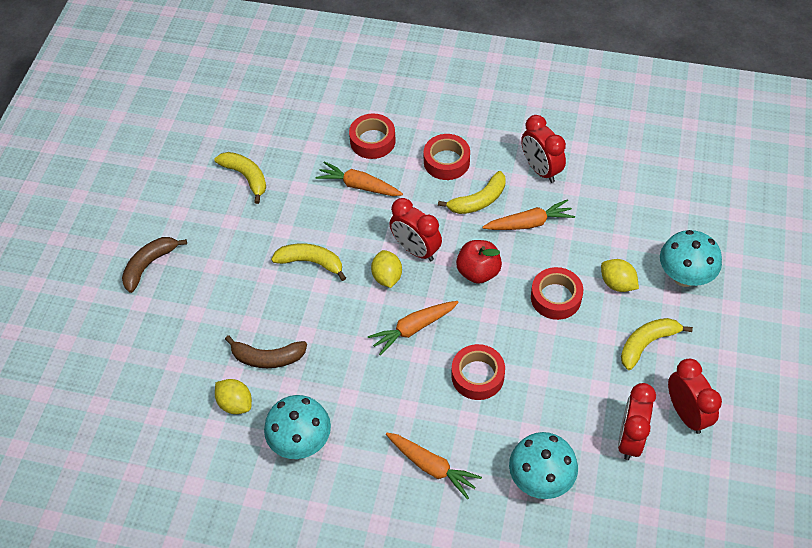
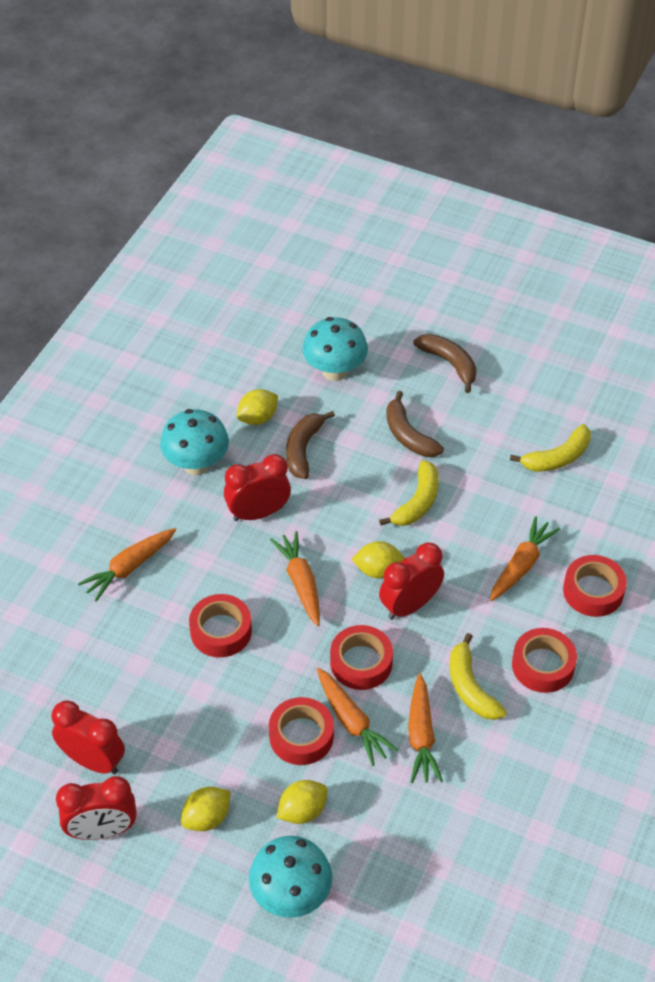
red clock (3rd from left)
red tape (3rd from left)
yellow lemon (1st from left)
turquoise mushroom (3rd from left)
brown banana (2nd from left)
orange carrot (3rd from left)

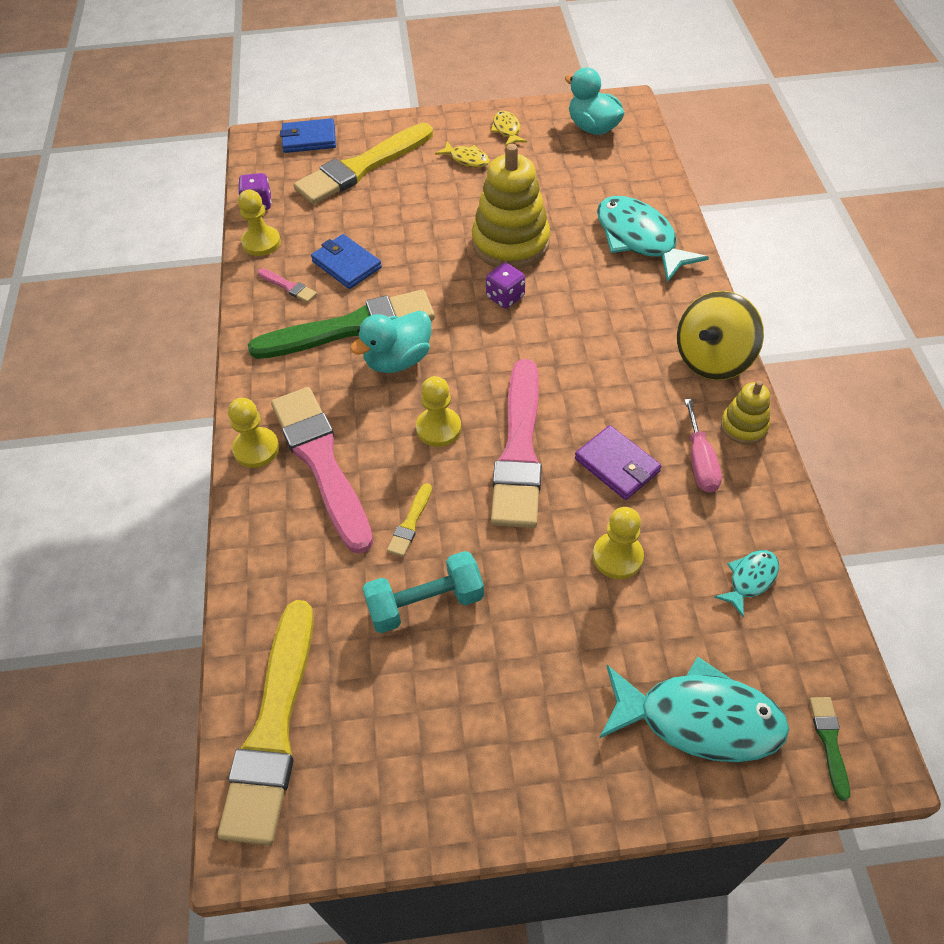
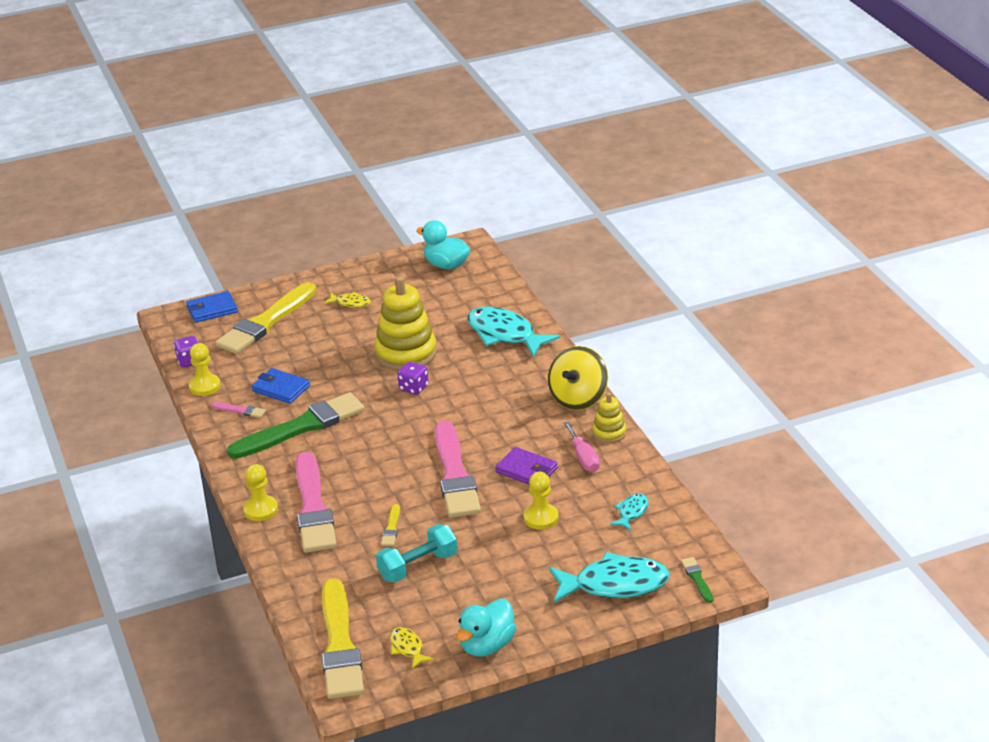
yellow fish (2nd from left)
turquoise duck (2nd from left)
yellow pawn (3rd from left in the first image)
pink brush (2nd from left)

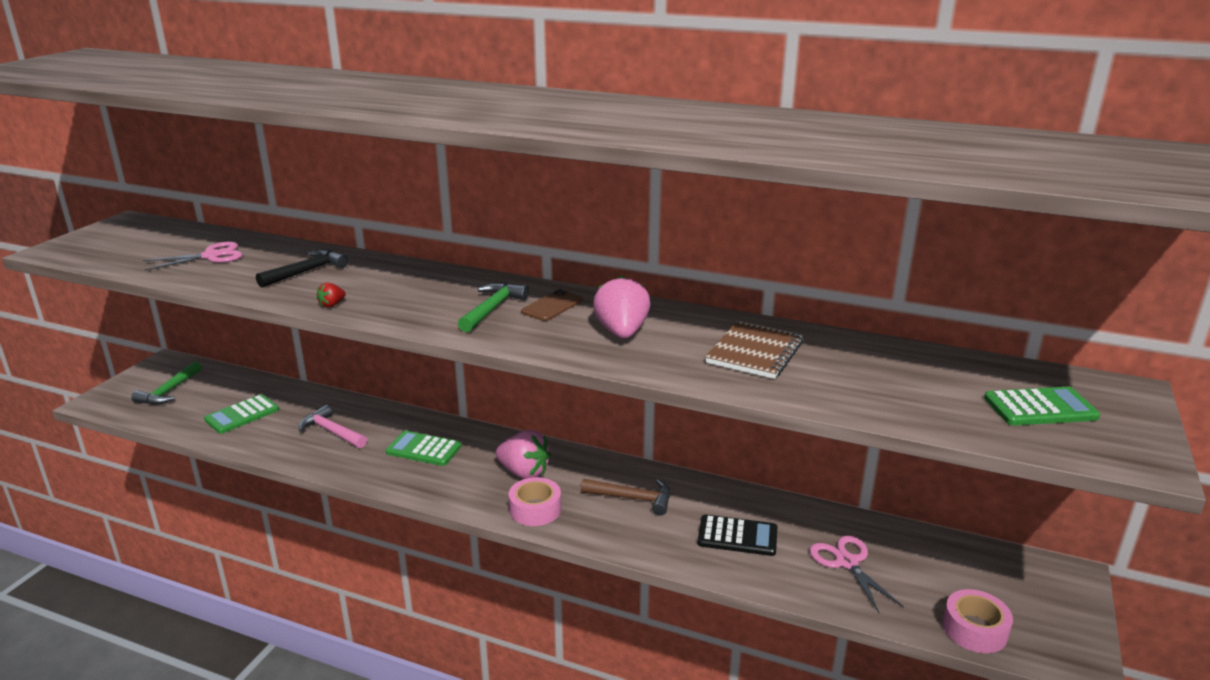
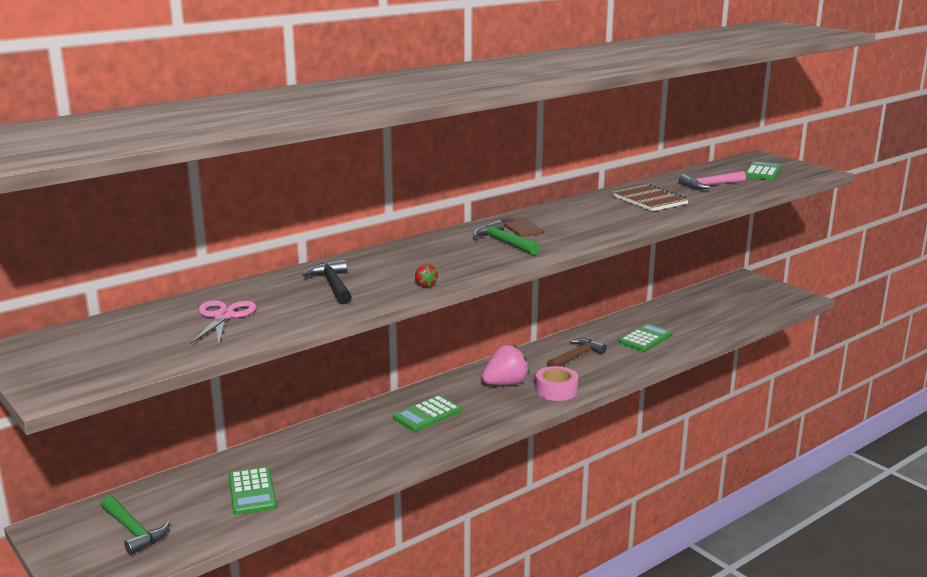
pink strawberry (2nd from left in the first image)
pink hammer
green calculator (3rd from left)
pink scissors (2nd from left in the first image)
pink tape (2nd from left in the first image)

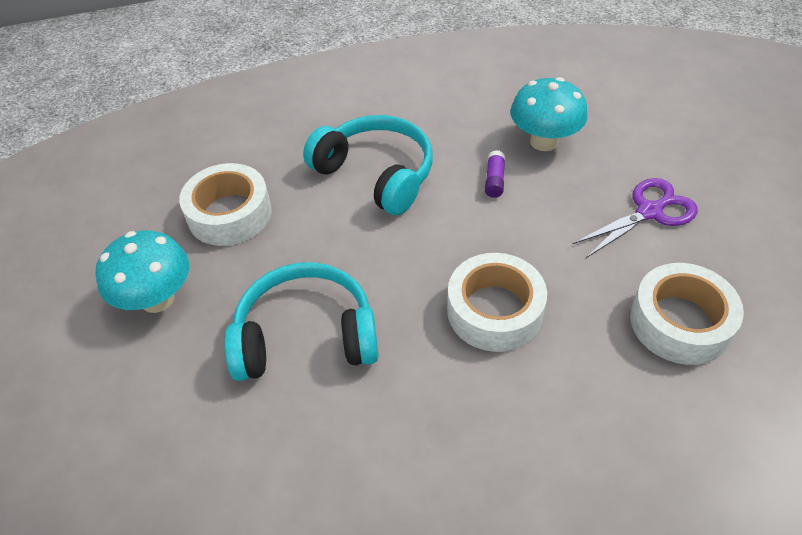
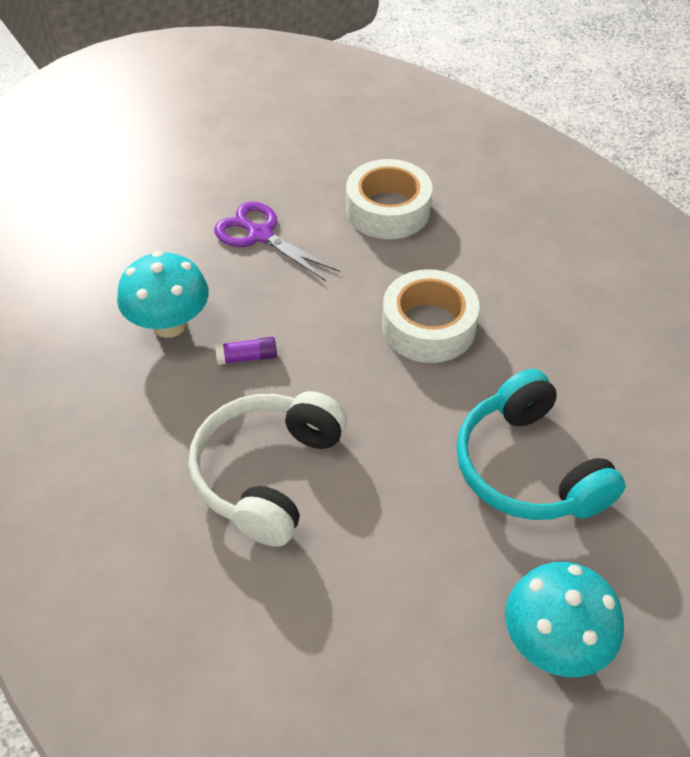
white headphones
white tape (1st from left in the first image)

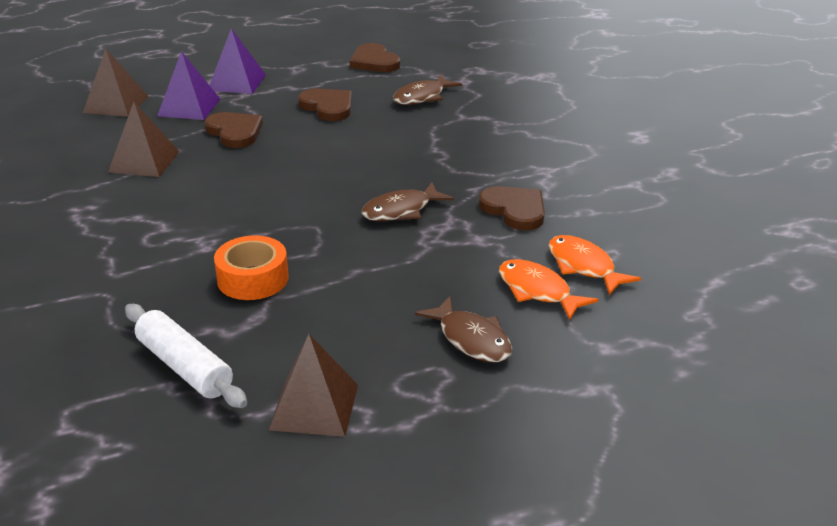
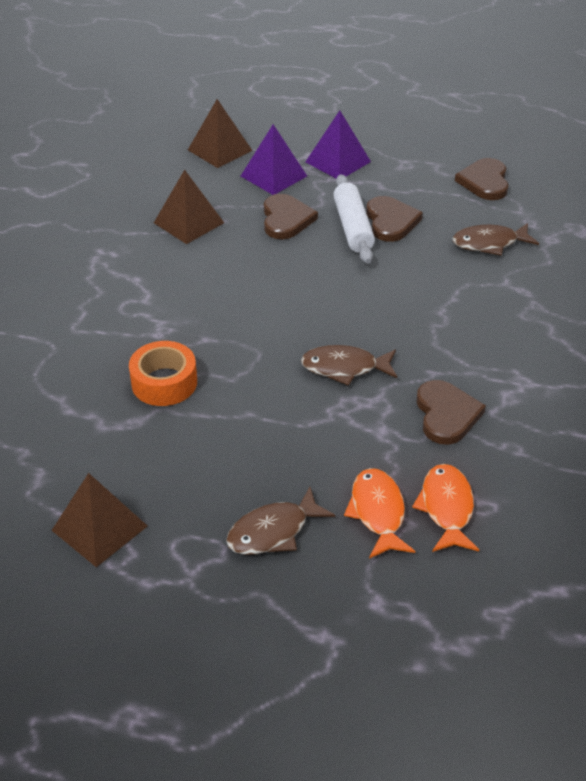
brown fish (1st from left)
white rolling pin

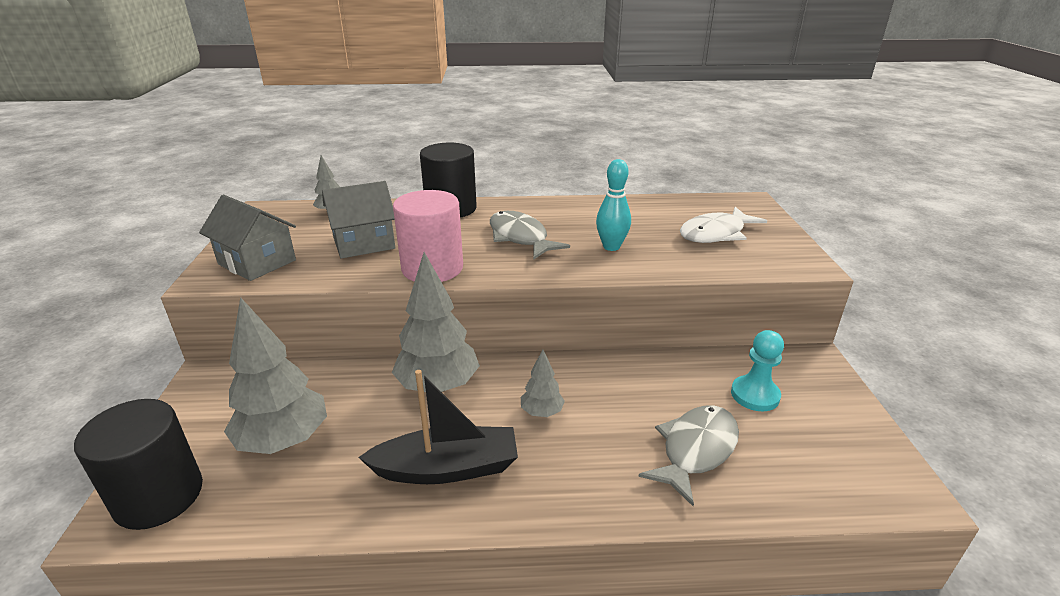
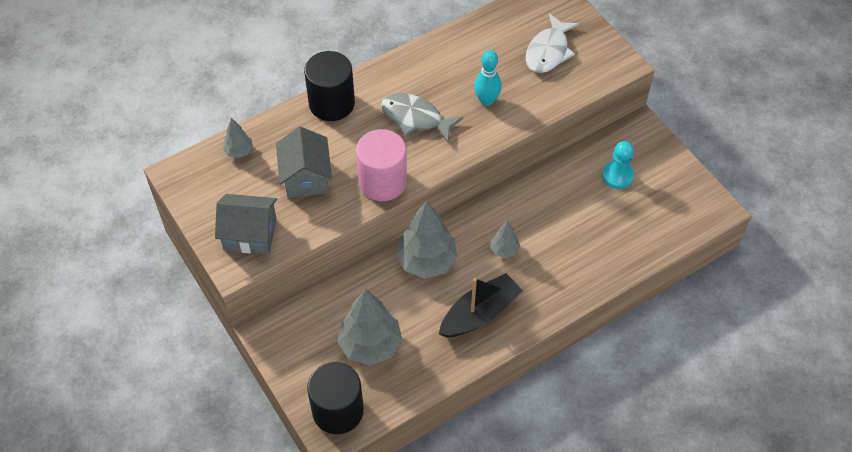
grey house (2nd from left)
grey fish (2nd from left in the first image)

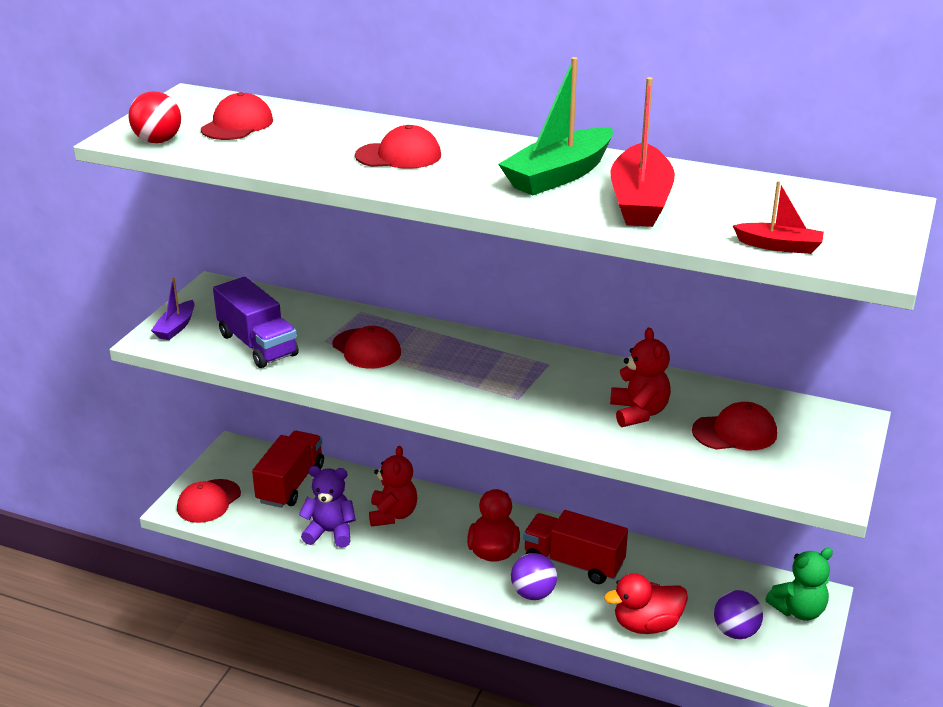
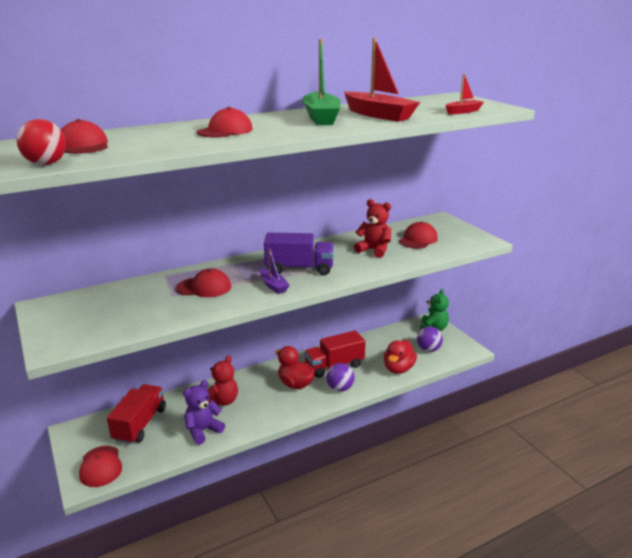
purple truck
purple boat
red truck (1st from left)
red teddy bear (1st from left)

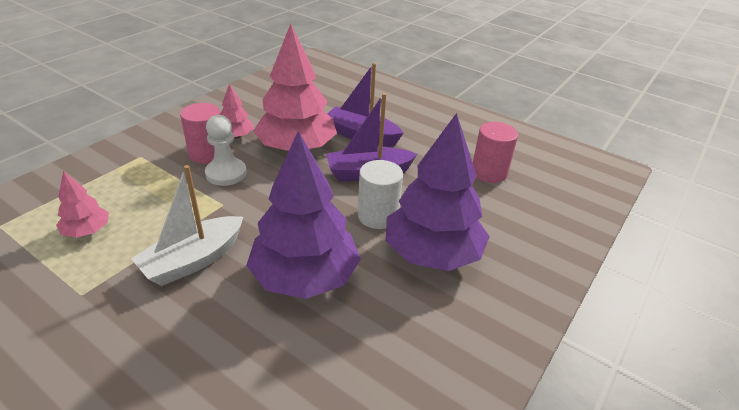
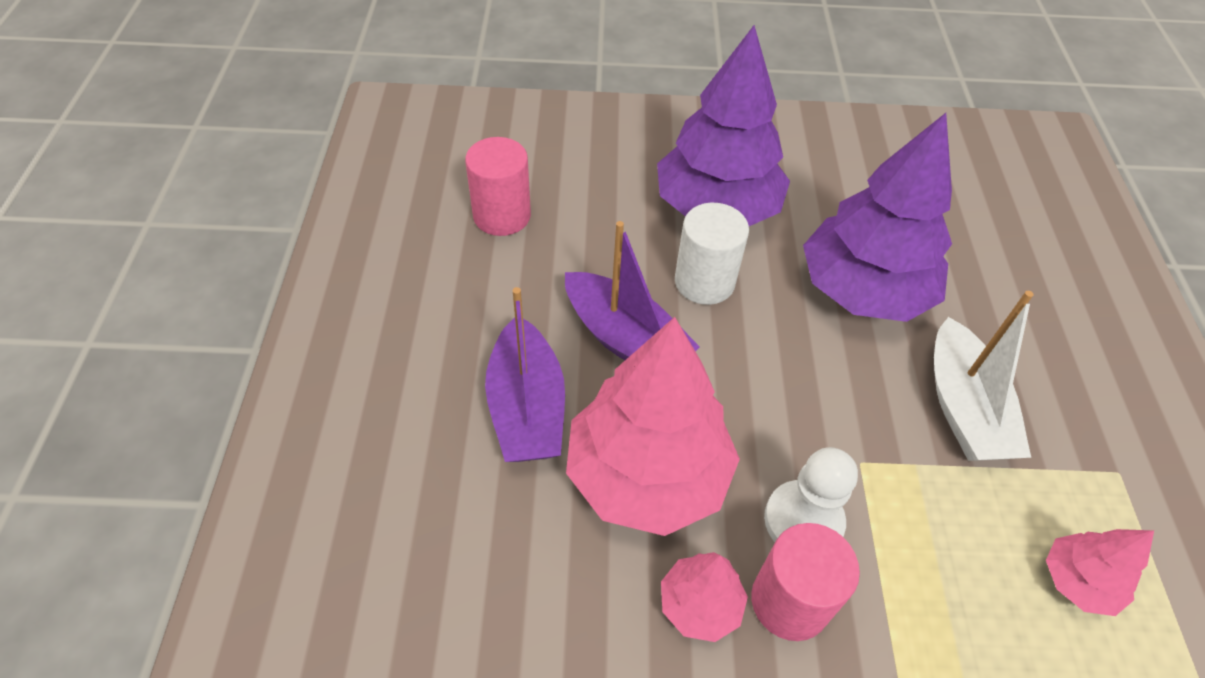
white boat

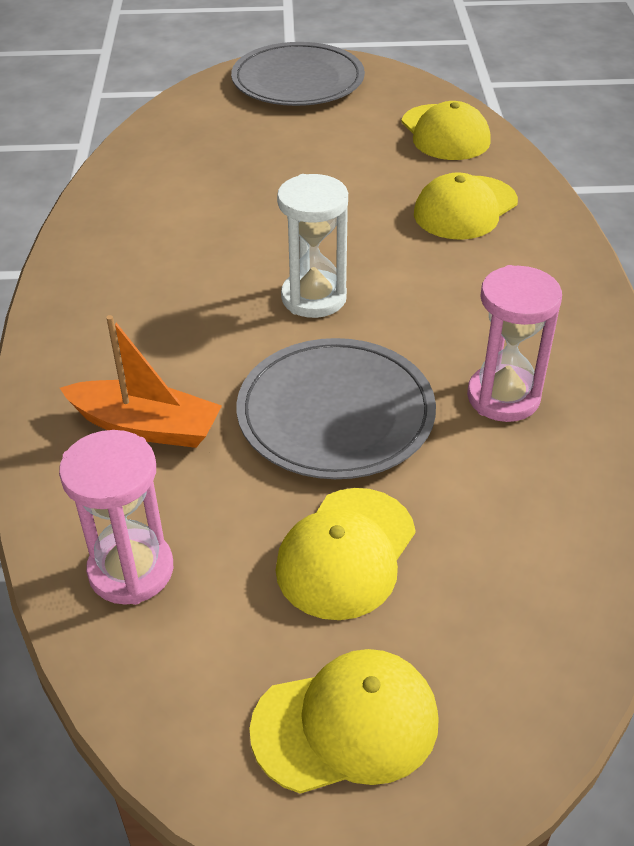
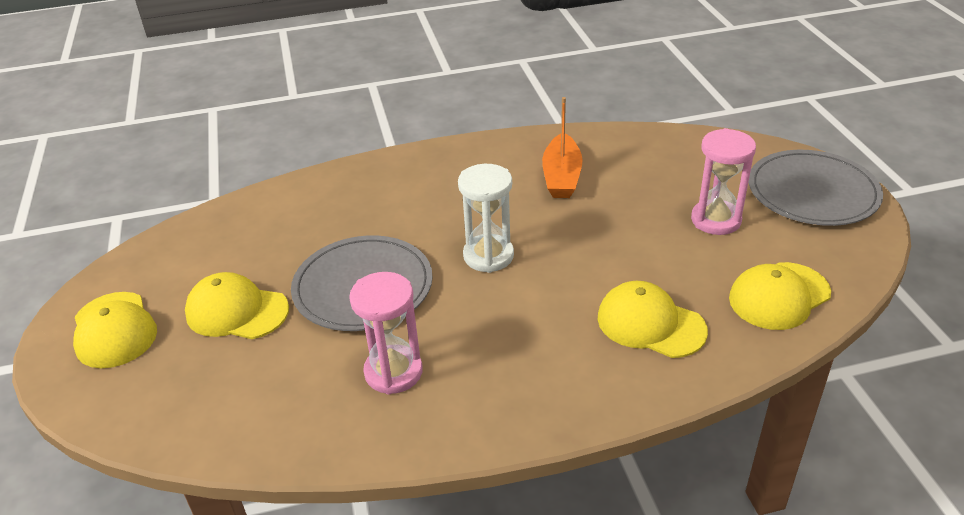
orange boat
pink hourglass (2nd from left)

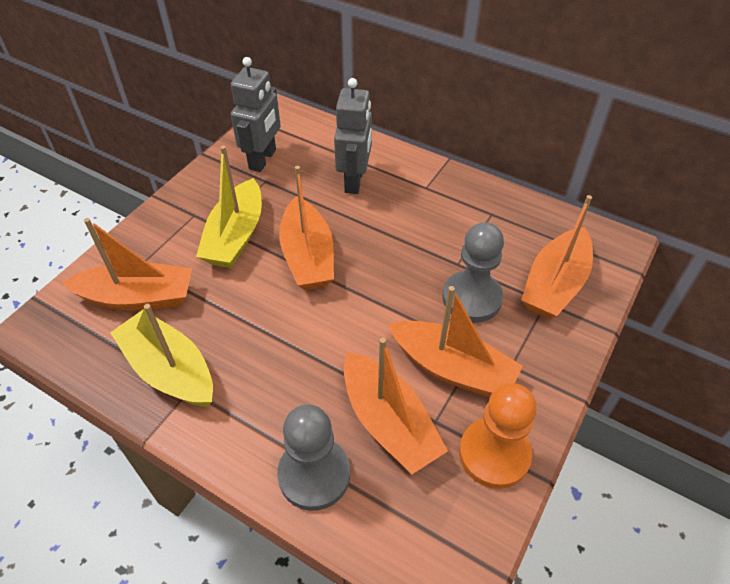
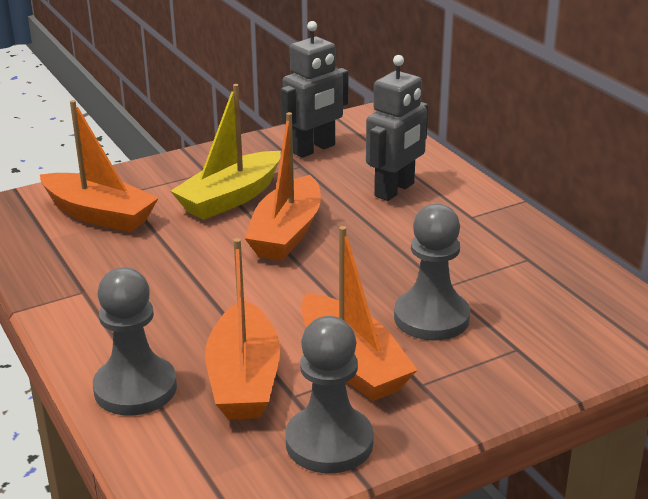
orange boat (5th from left in the first image)
yellow boat (1st from left in the first image)
grey pawn (2nd from left)

